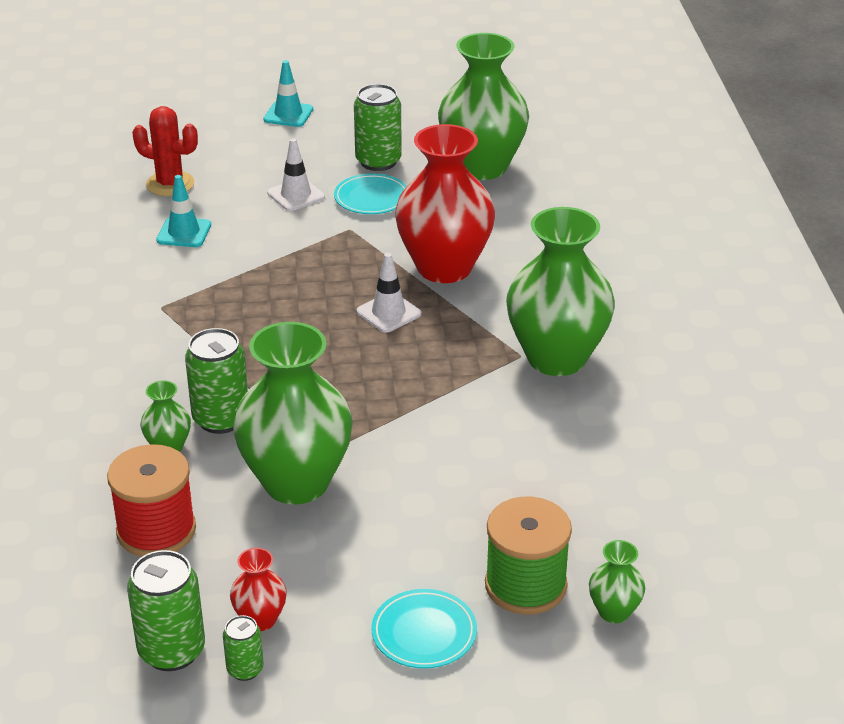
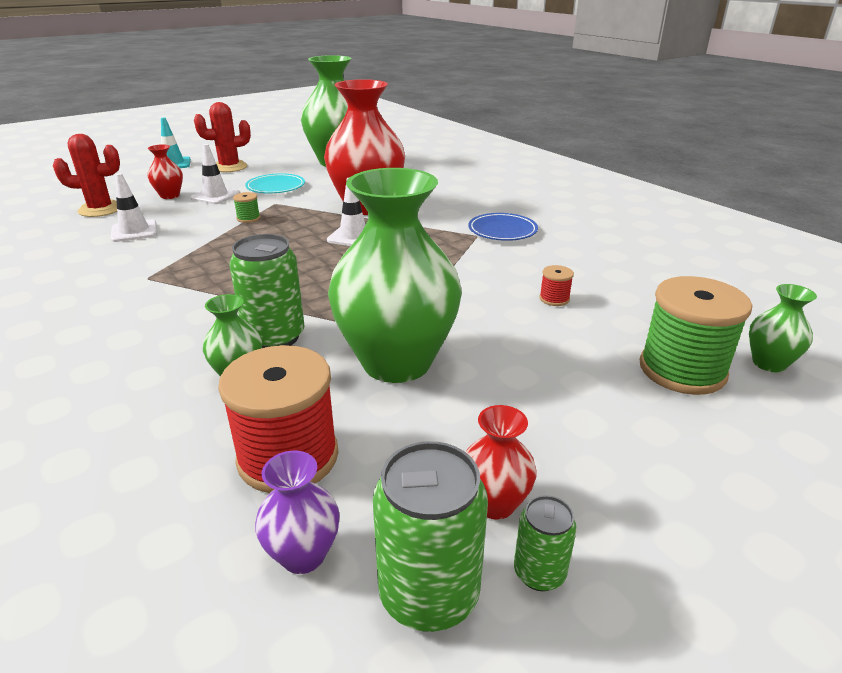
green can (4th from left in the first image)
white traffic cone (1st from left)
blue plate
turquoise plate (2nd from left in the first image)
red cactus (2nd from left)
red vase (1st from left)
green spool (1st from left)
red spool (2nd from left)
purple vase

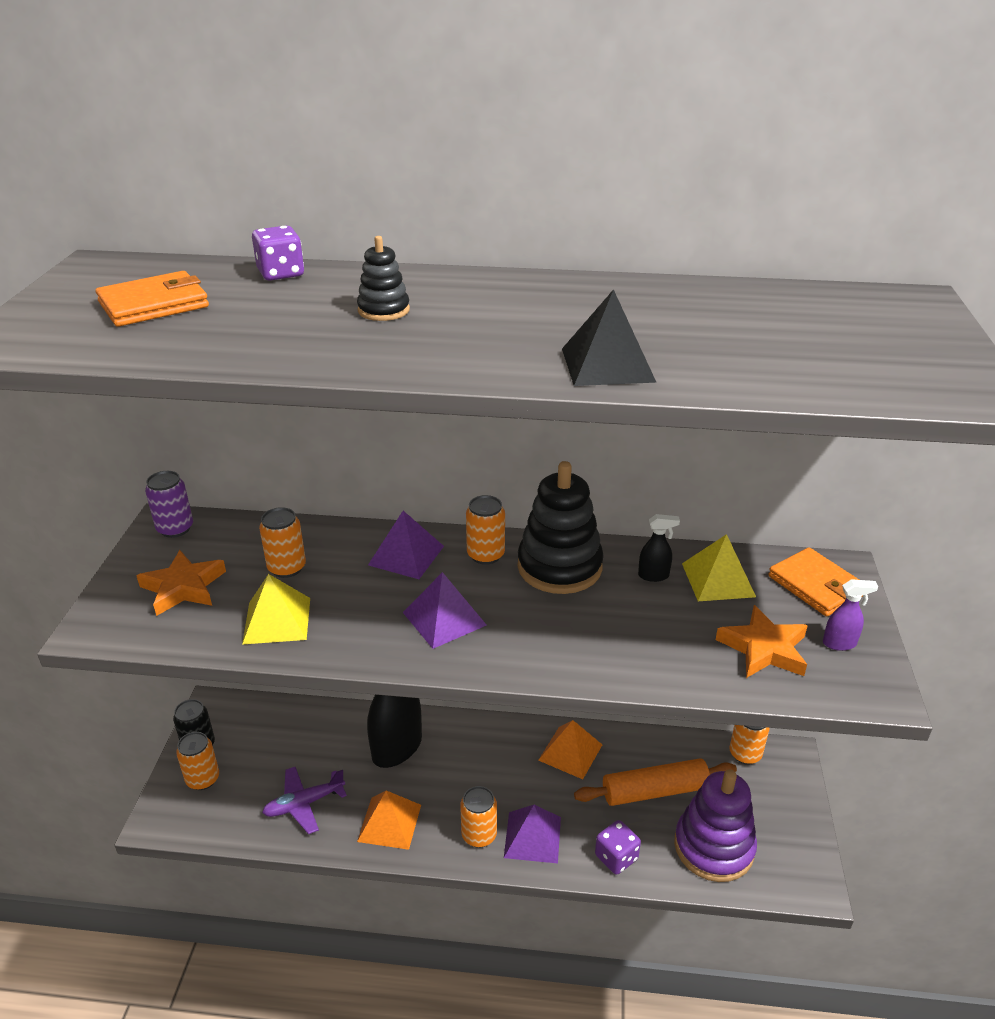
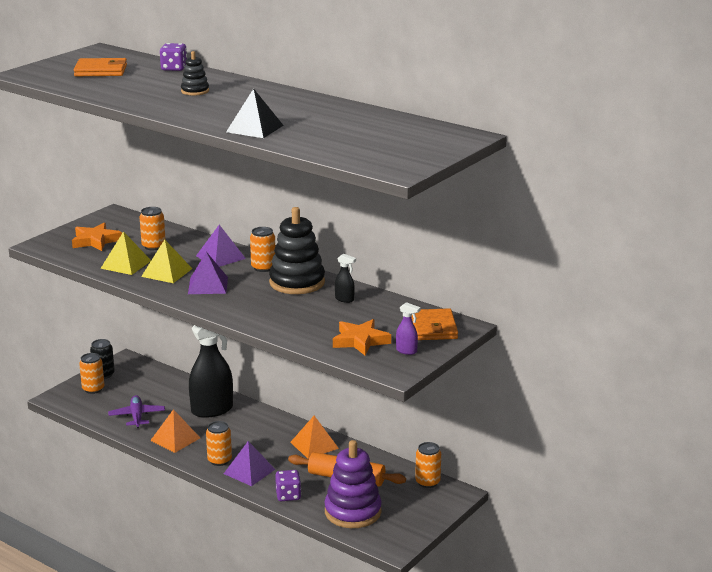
purple can
yellow pyramid (2nd from left)
purple plane

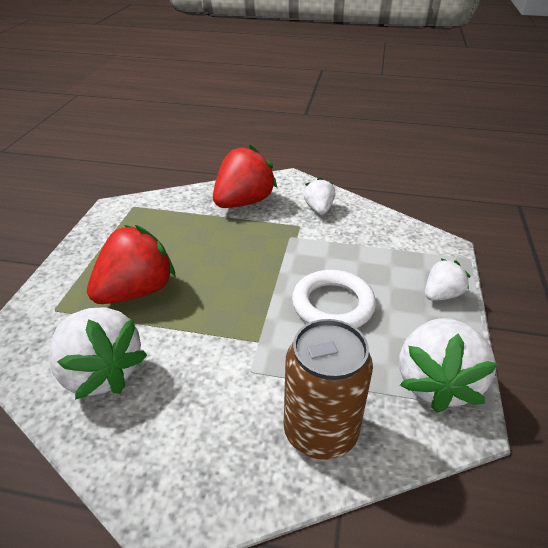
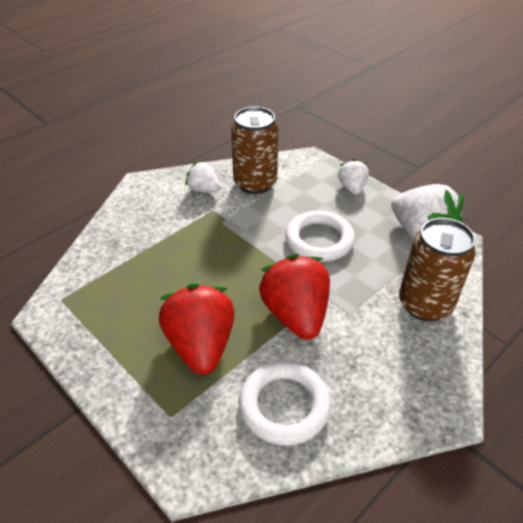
red strawberry (2nd from left)
white ring (1st from left)
brown can (1st from left)

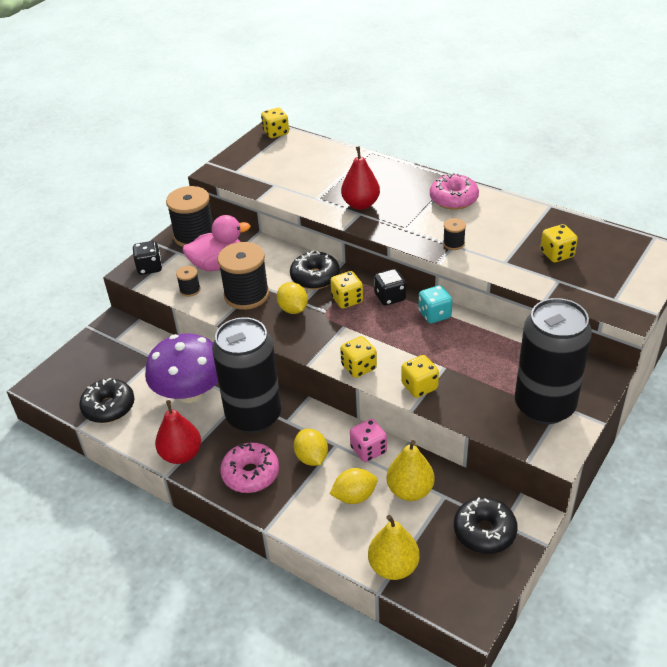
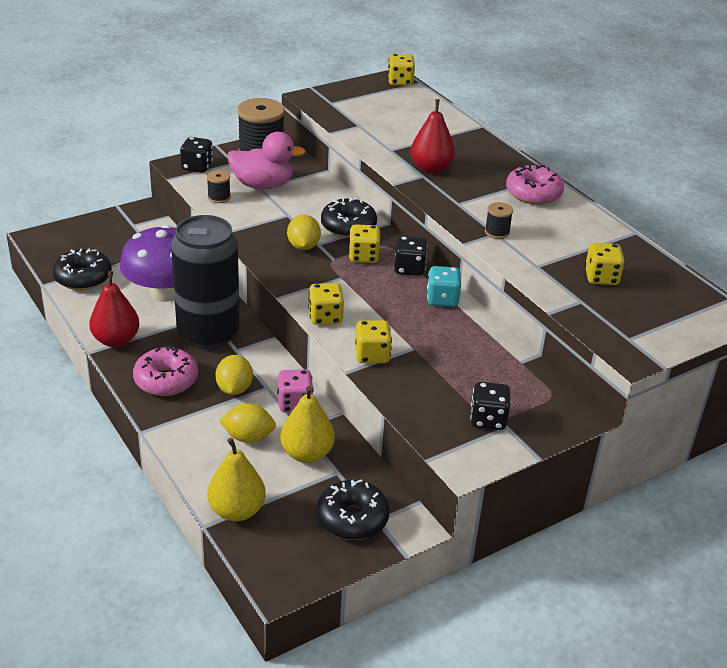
black spool (3rd from left in the first image)
black dice (3rd from left)

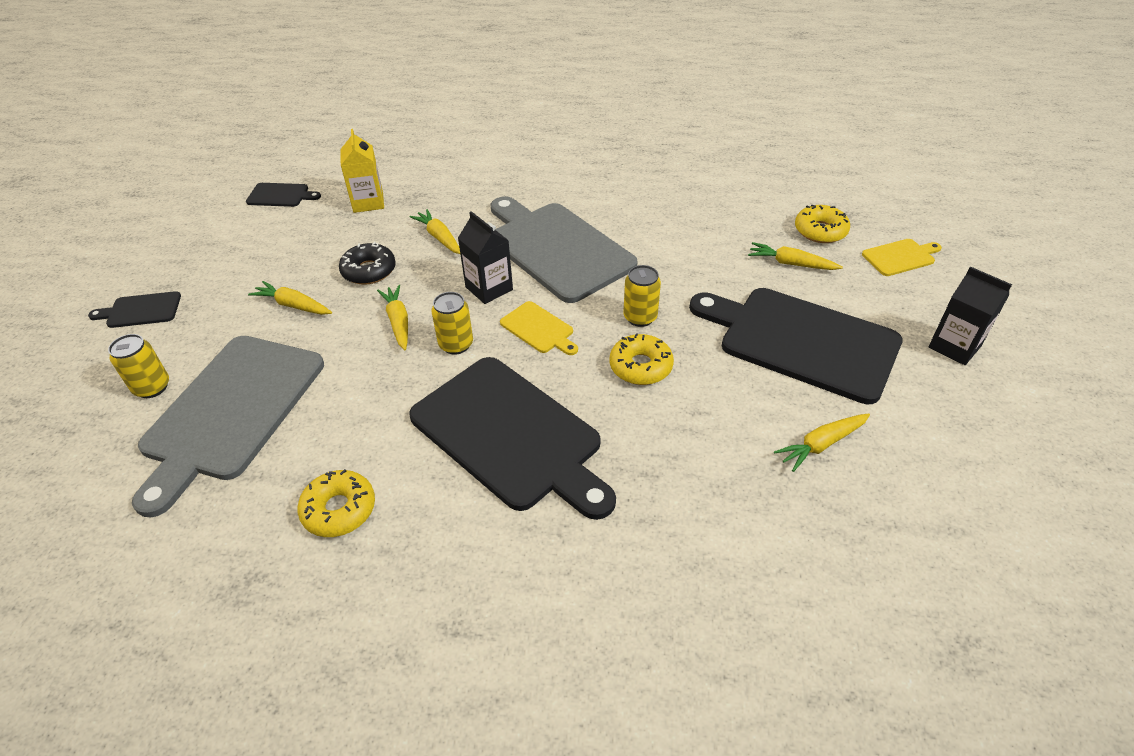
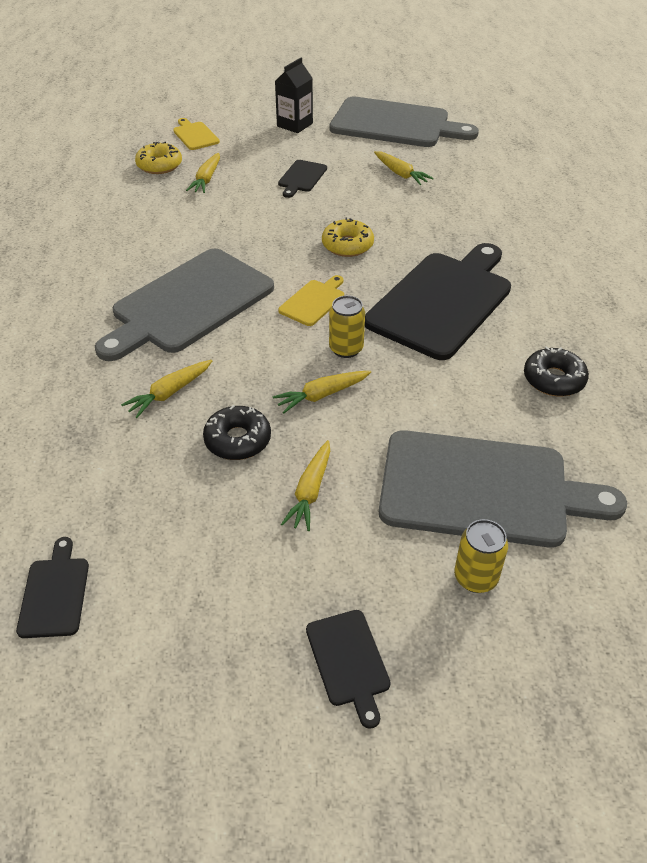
yellow carton
black carton (1st from left in the first image)
yellow can (3rd from left in the first image)
black cutting board (2nd from left)
black donut (2nd from left)
grey cutting board (2nd from left)

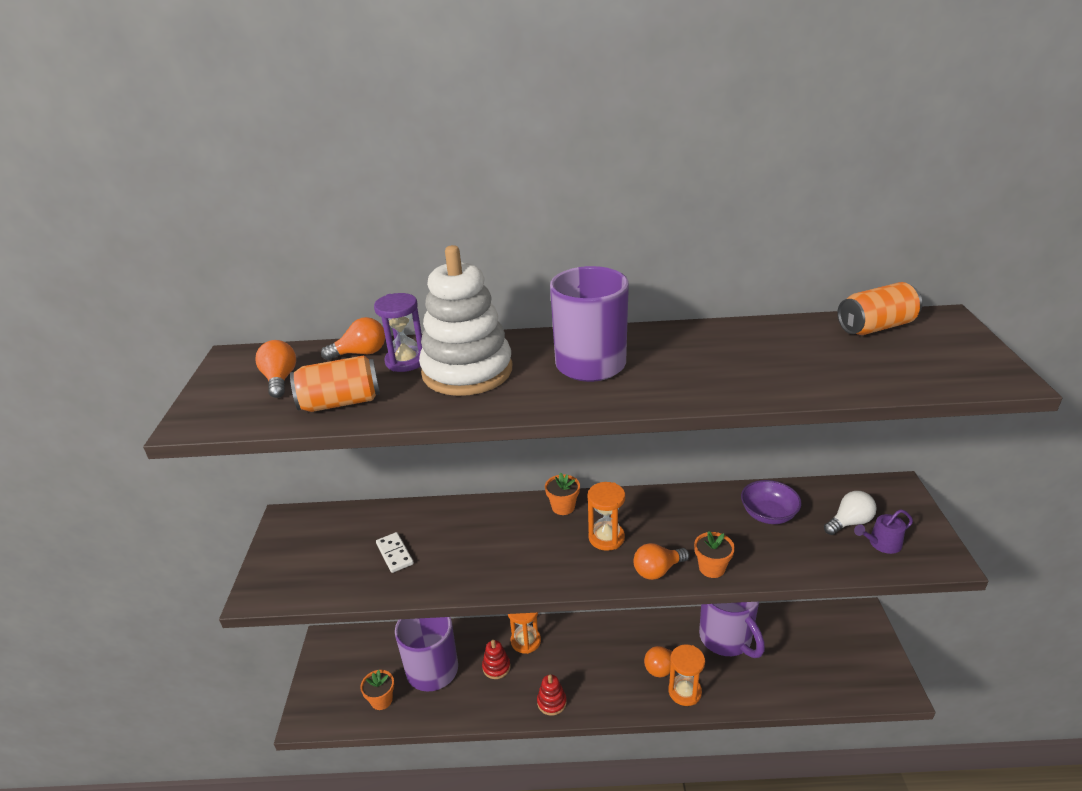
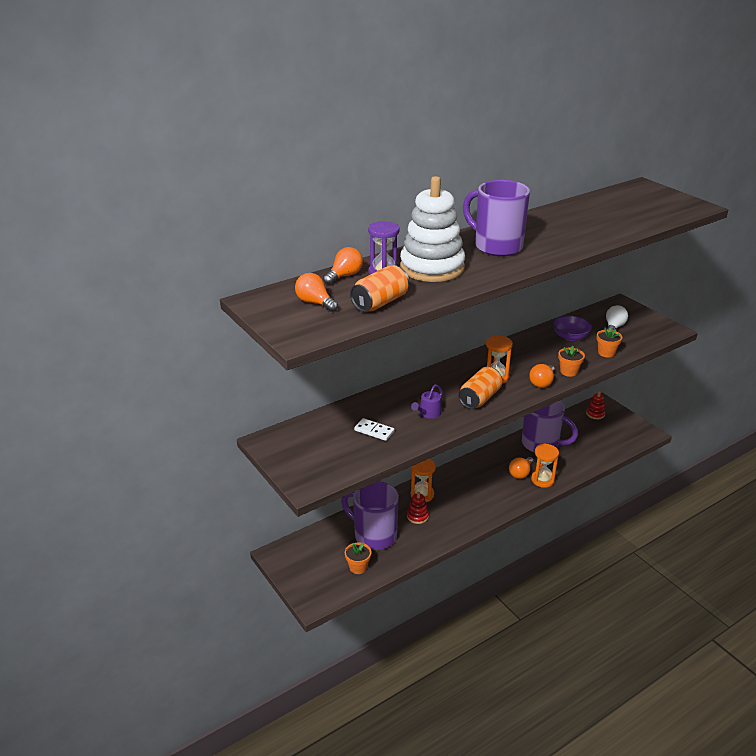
orange can (2nd from left)
orange flower pot (3rd from left)
purple watering can
red stacking toy (2nd from left)

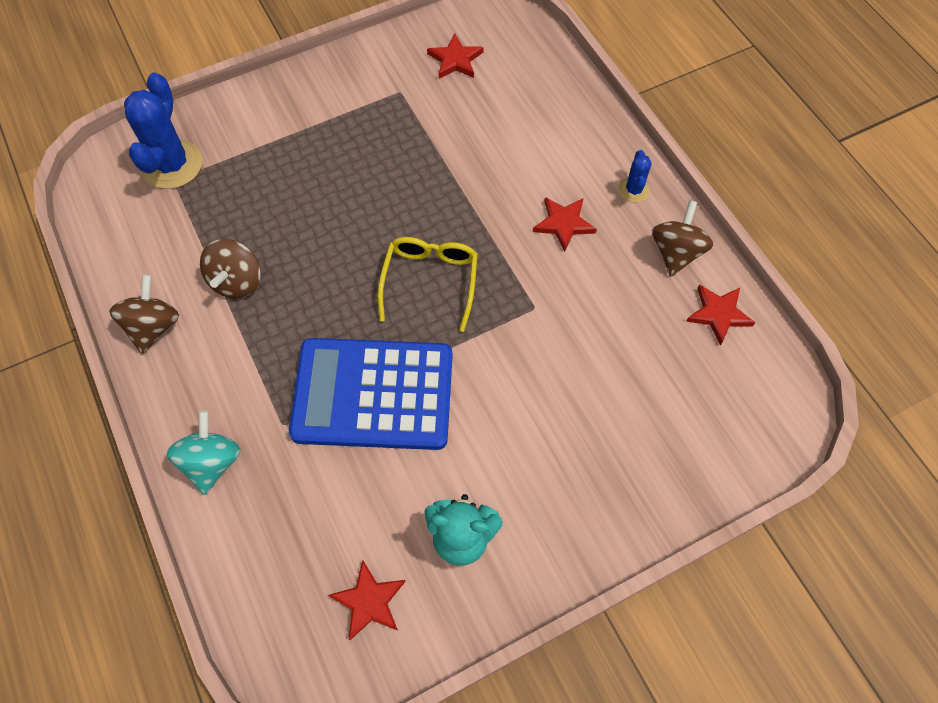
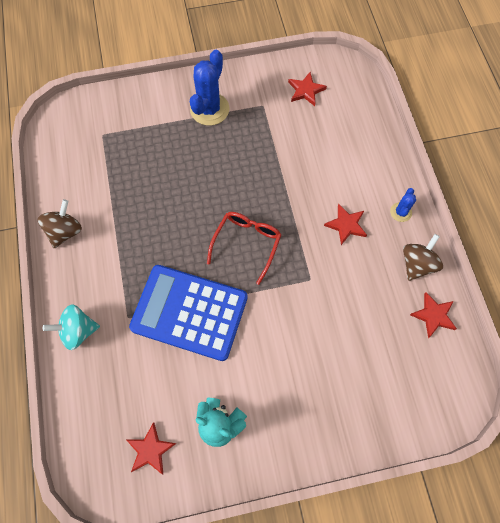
blue cactus (1st from left)
red glasses
brown spinning top (2nd from left in the first image)
turquoise spinning top

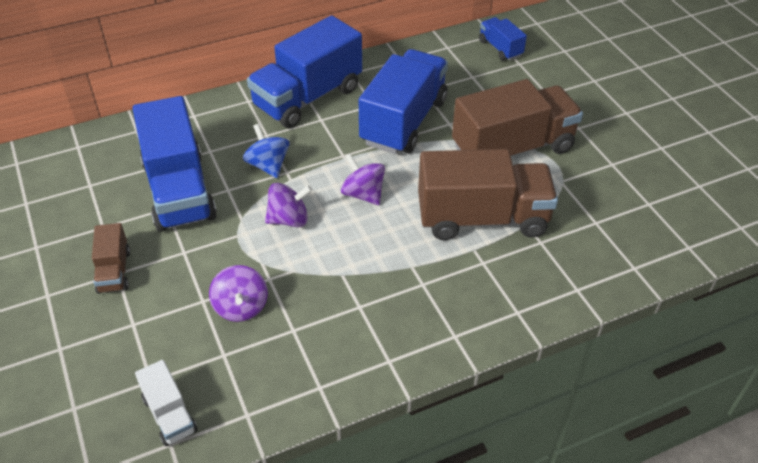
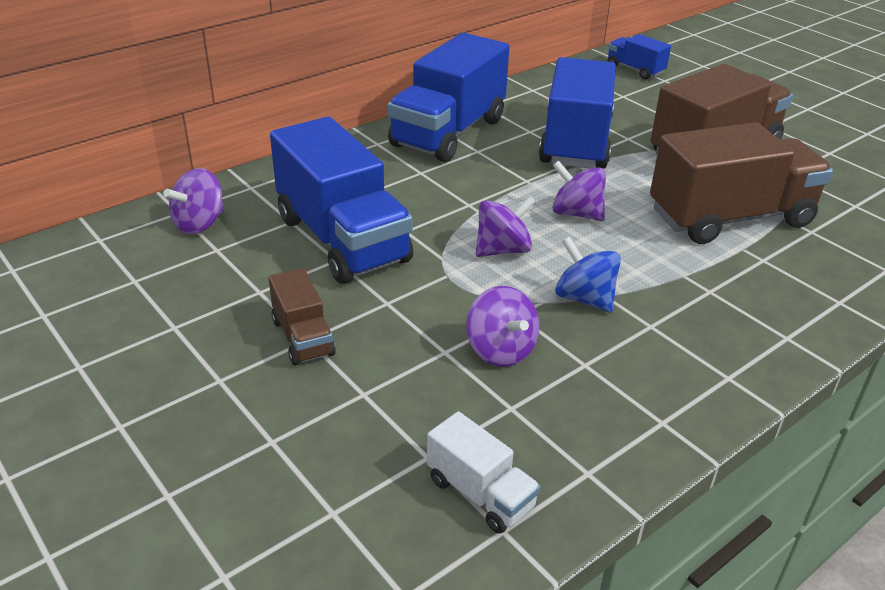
blue spinning top
purple spinning top (1st from left)

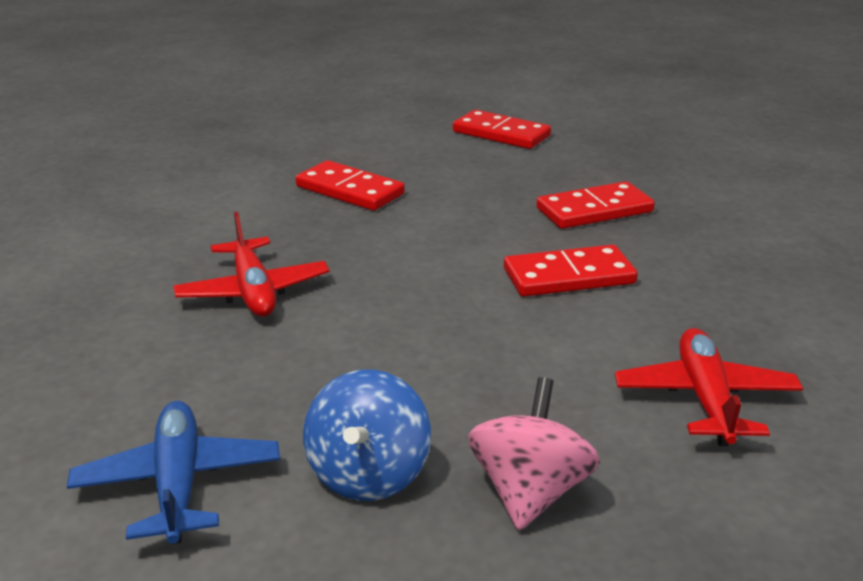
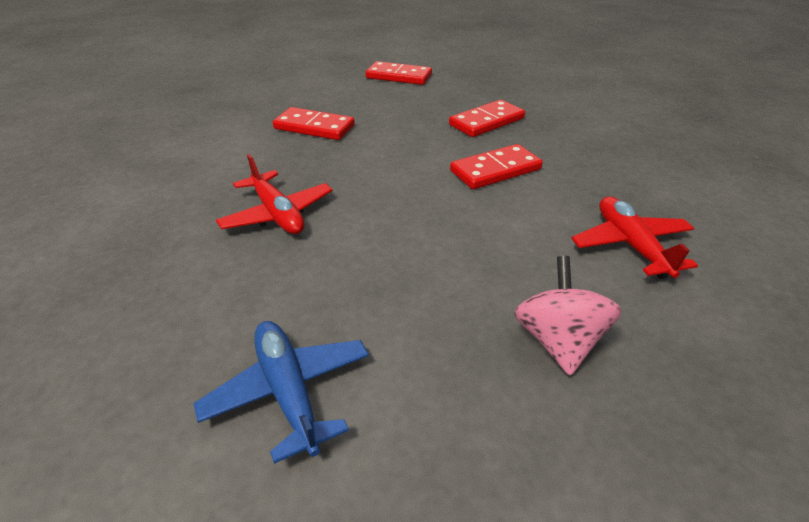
blue spinning top

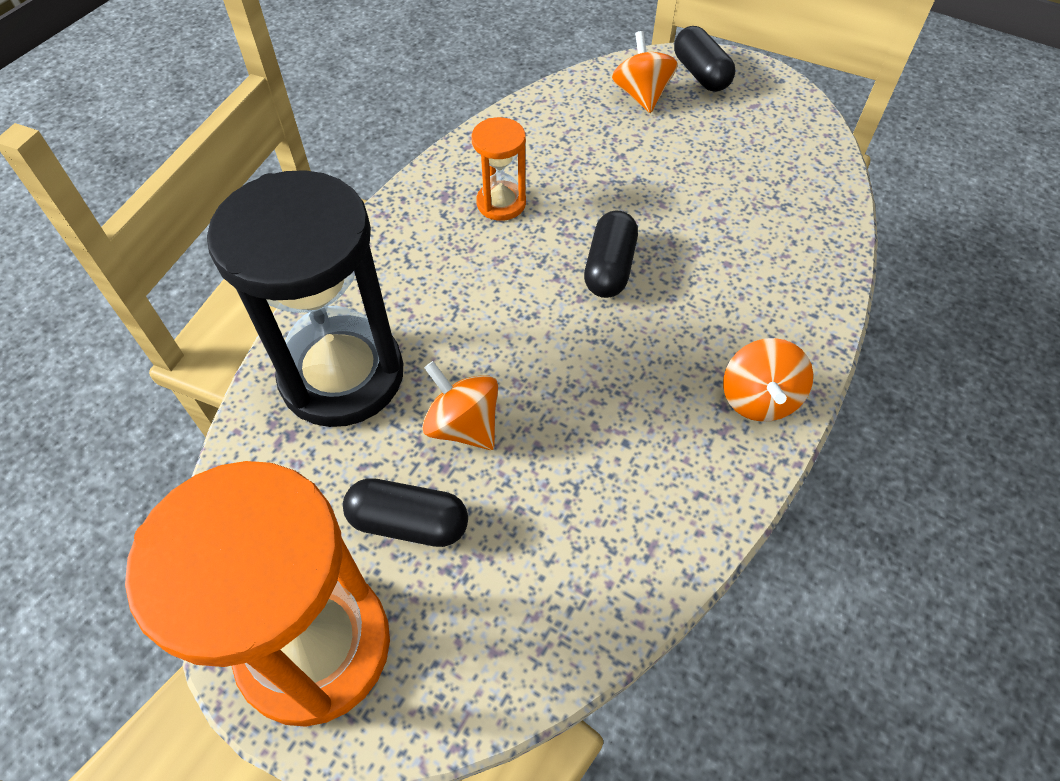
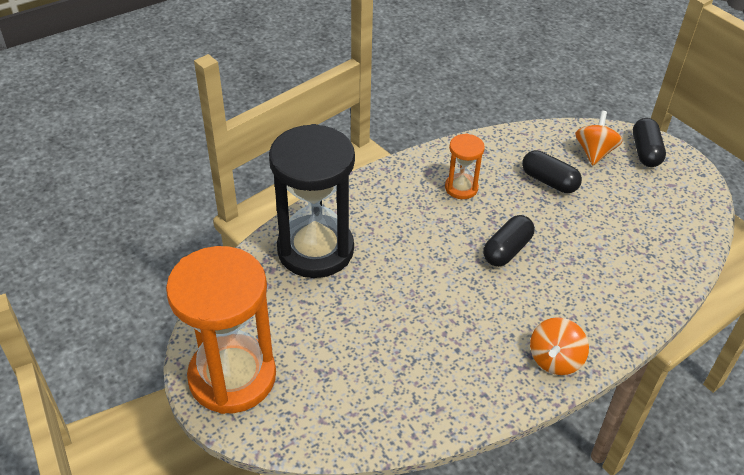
orange spinning top (1st from left in the first image)
black capsule (2nd from left)

